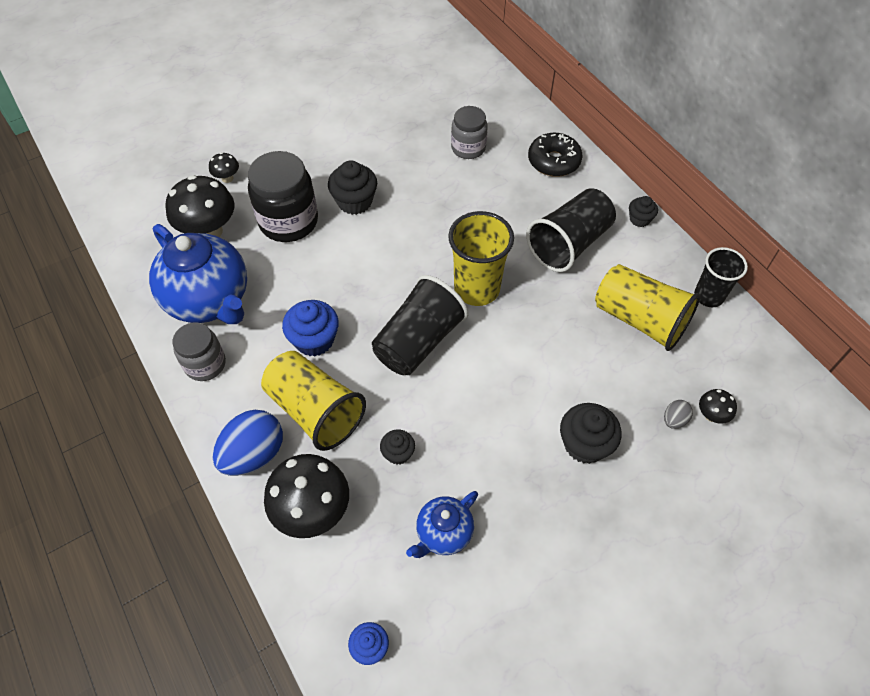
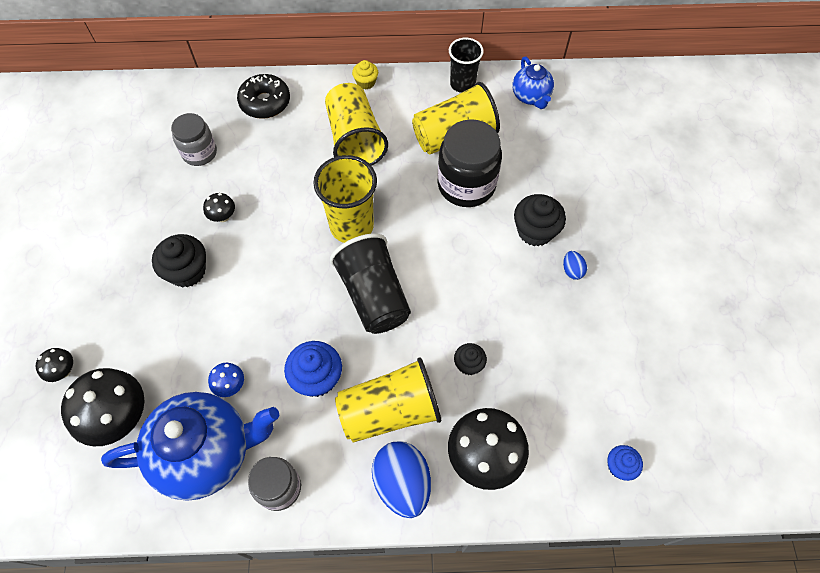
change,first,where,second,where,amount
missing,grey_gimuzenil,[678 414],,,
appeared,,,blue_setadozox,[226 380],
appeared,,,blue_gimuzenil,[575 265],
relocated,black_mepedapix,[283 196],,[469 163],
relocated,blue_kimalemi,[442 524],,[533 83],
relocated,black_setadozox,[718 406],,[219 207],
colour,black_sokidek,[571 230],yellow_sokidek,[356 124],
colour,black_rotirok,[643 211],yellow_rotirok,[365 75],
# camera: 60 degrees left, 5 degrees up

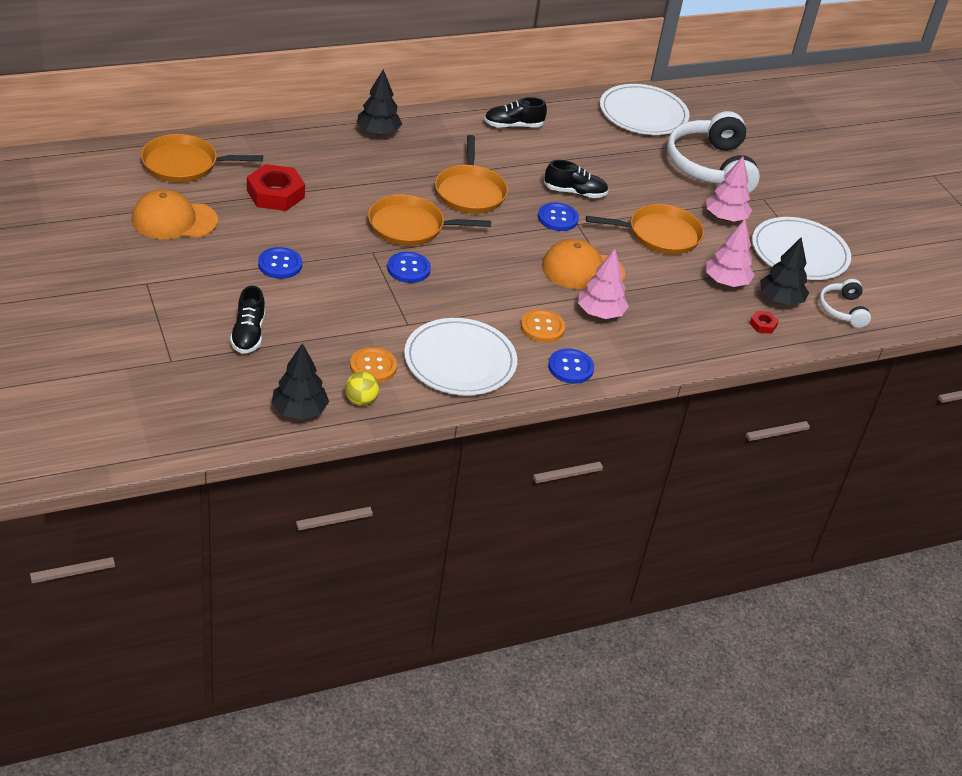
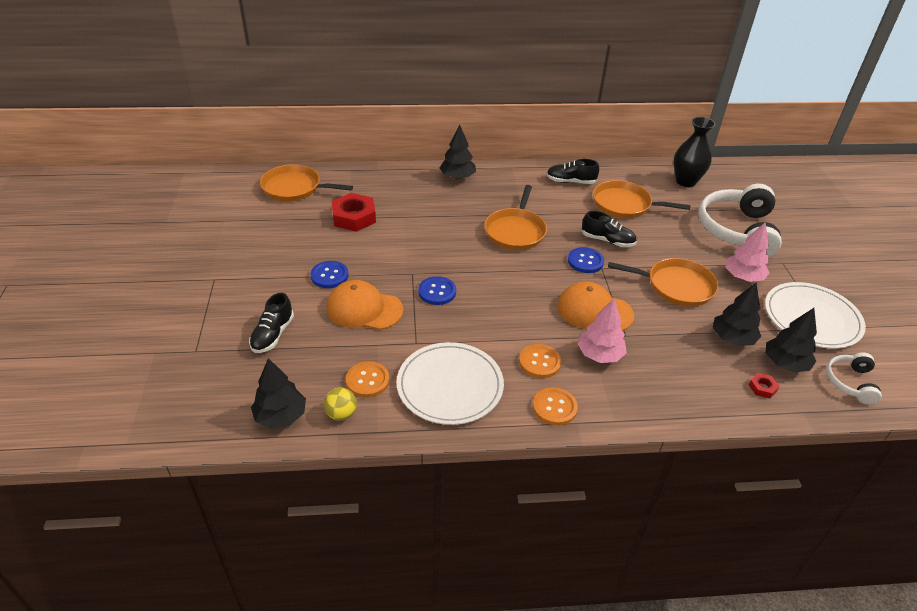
change,first,where,second,where,amount
relocated,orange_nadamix,[175 214],,[365 305],
relocated,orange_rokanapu,[429 220],,[642 199],
exchanged,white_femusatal,[645 109],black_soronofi,[694 152],
colour,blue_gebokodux,[571 366],orange_gebokodux,[555 406],
colour,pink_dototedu,[730 253],black_dototedu,[736 314],
# camera: 20 degrees right, 0 degrees up

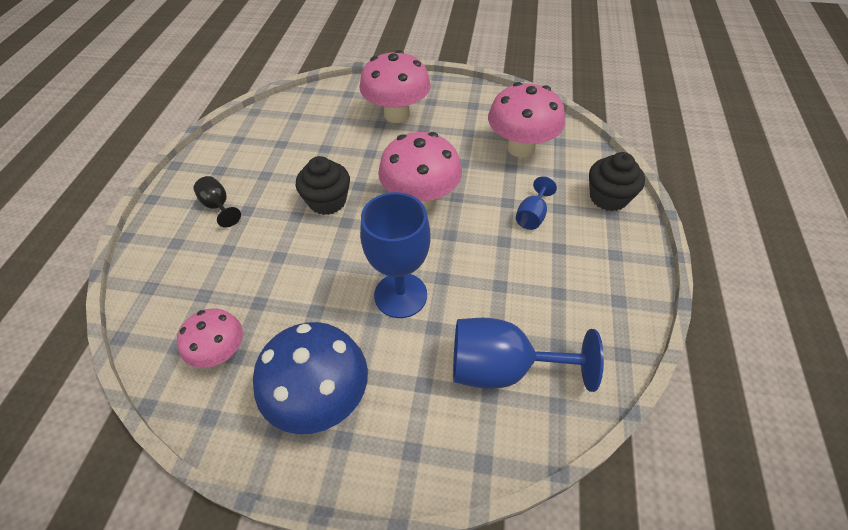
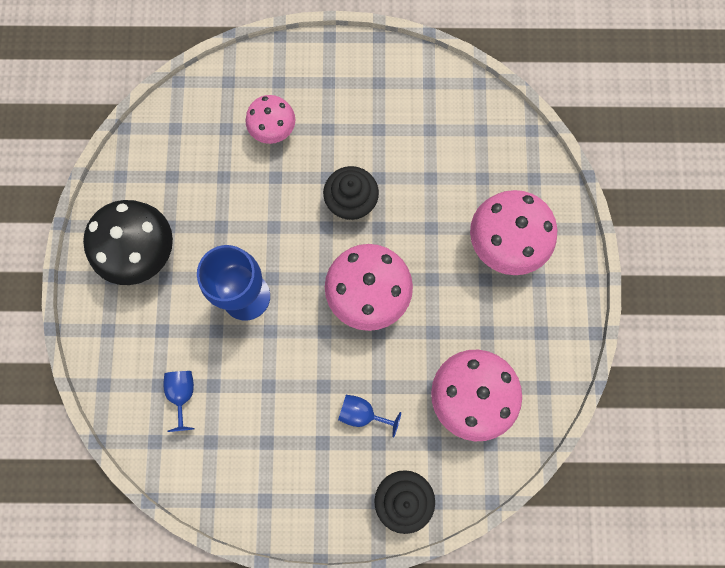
change,first,where,second,where,amount
missing,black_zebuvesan,[217 202],,,
relocated,pink_setadozox,[210 338],,[270 119],
colour,blue_setadozox,[310 378],black_setadozox,[128 242],
size,blue_zebuvesan,[528 355],,[178 401],x0.51
# camera: 80 degrees right, 25 degrees up

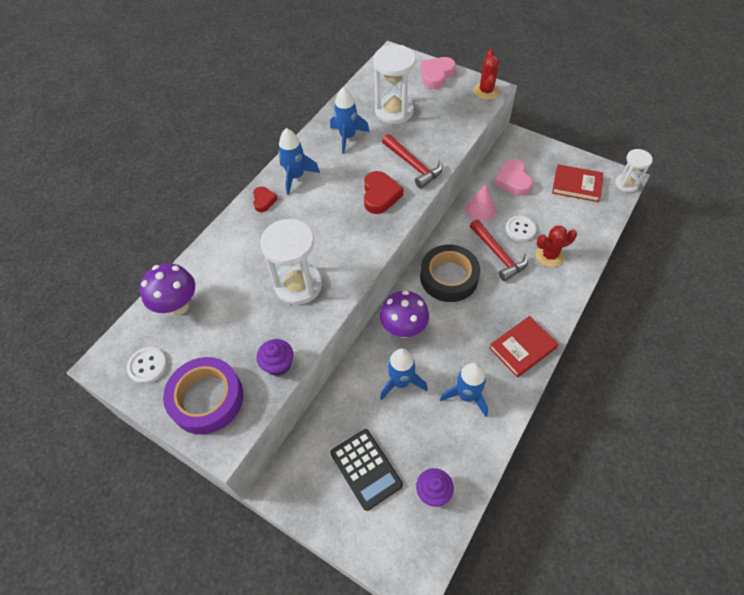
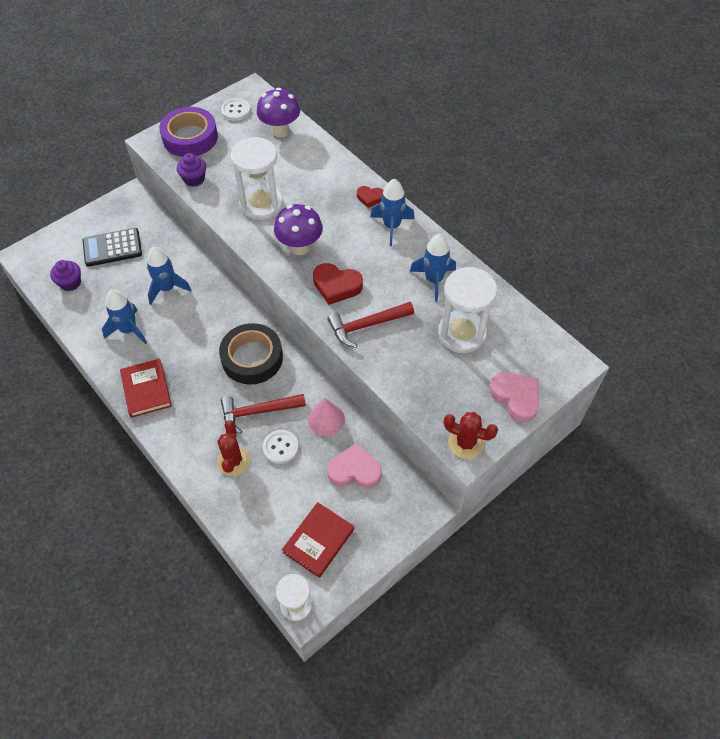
change,first,where,second,where,amount
relocated,purple_setadozox,[404 314],,[298 229],
# camera: 105 degrees right, 0 degrees up

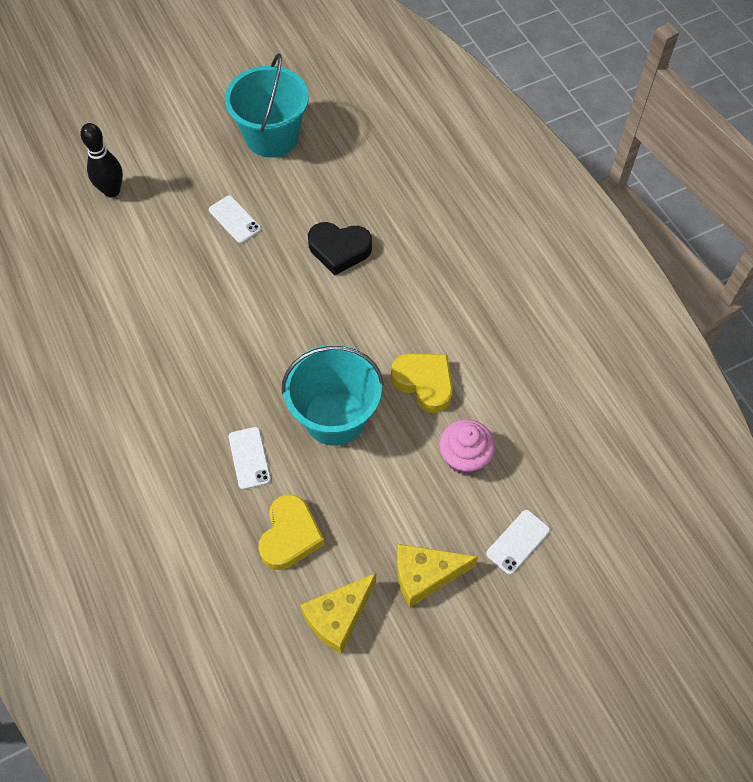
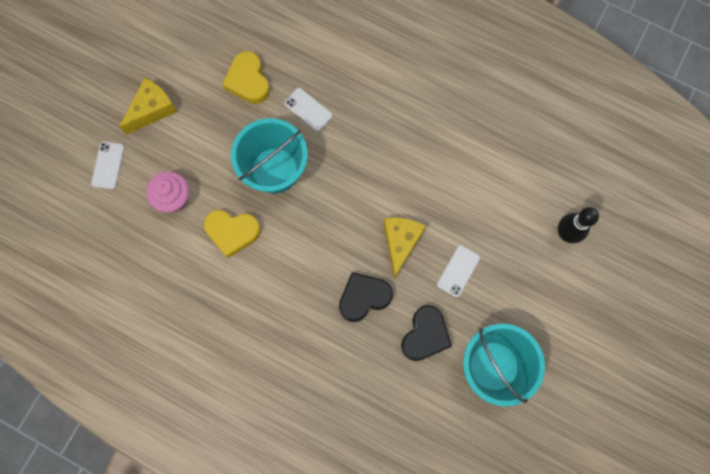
change,first,where,second,where,amount
appeared,,,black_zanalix,[426 333],
relocated,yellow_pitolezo,[338 613],,[405 248],
spun,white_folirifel,[235 219],,[458 271],75 degrees counterclockwise
# camera: 145 degrees right, 15 degrees up

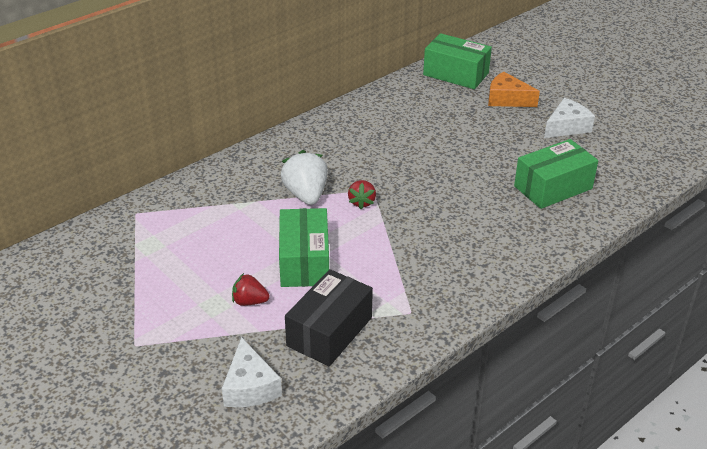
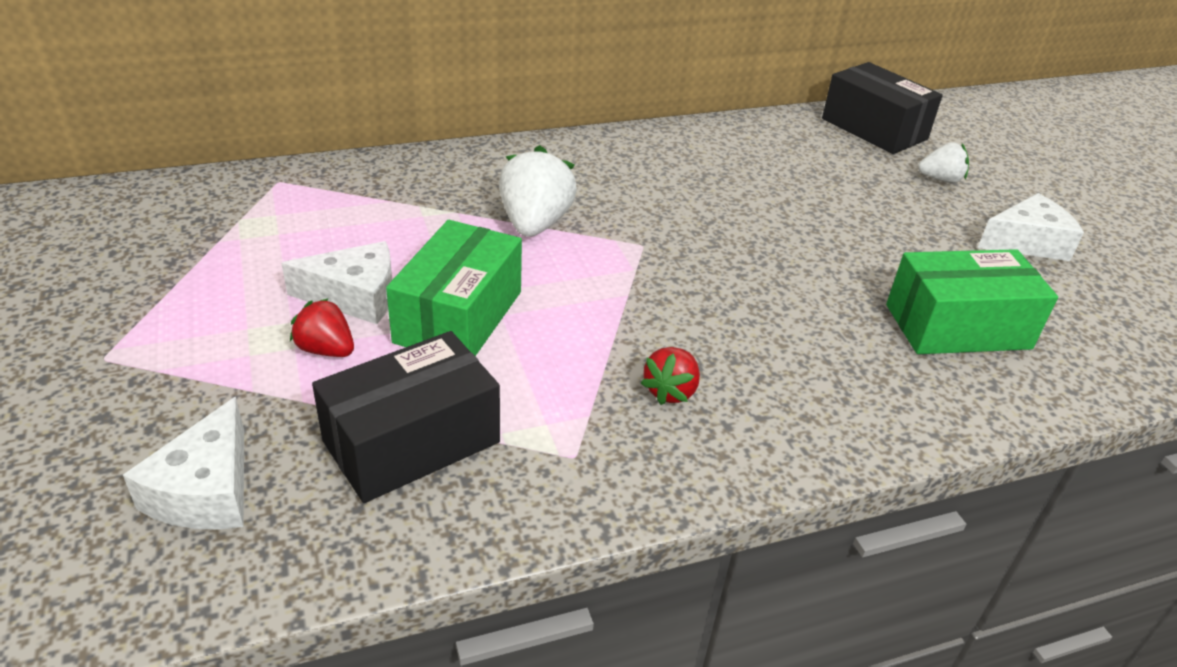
change,first,where,second,where,amount
appeared,,,white_pitolezo,[337 282],
relocated,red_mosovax,[362 194],,[670 376],
exchanged,orange_pitolezo,[514 89],white_mosovax,[943 162],
colour,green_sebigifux,[457 61],black_sebigifux,[882 108],
# camera: 20 degrees right, 0 degrees up

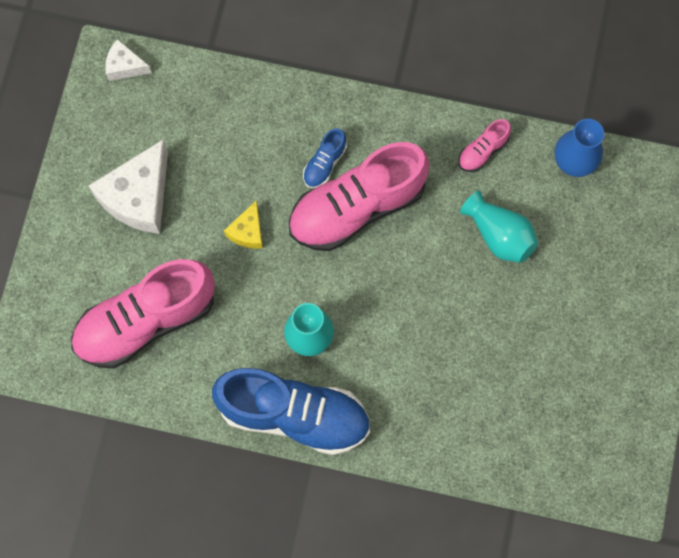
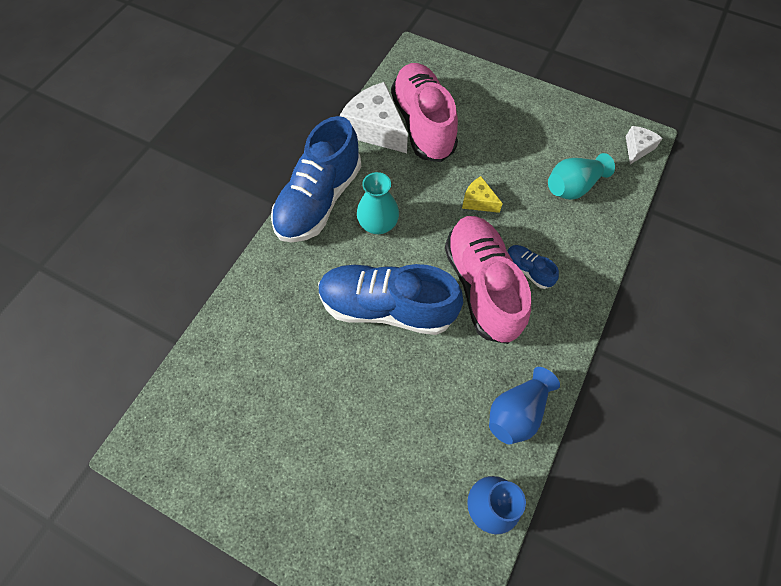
change,first,where,second,where,amount
appeared,,,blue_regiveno,[390 299],
relocated,white_pitolezo,[128 186],,[374 117],
relocated,turquoise_soronofi,[499 227],,[581 176],
exchanged,pink_regiveno,[484 145],blue_soronofi,[524 406],
# camera: 105 degrees right, 10 degrees down

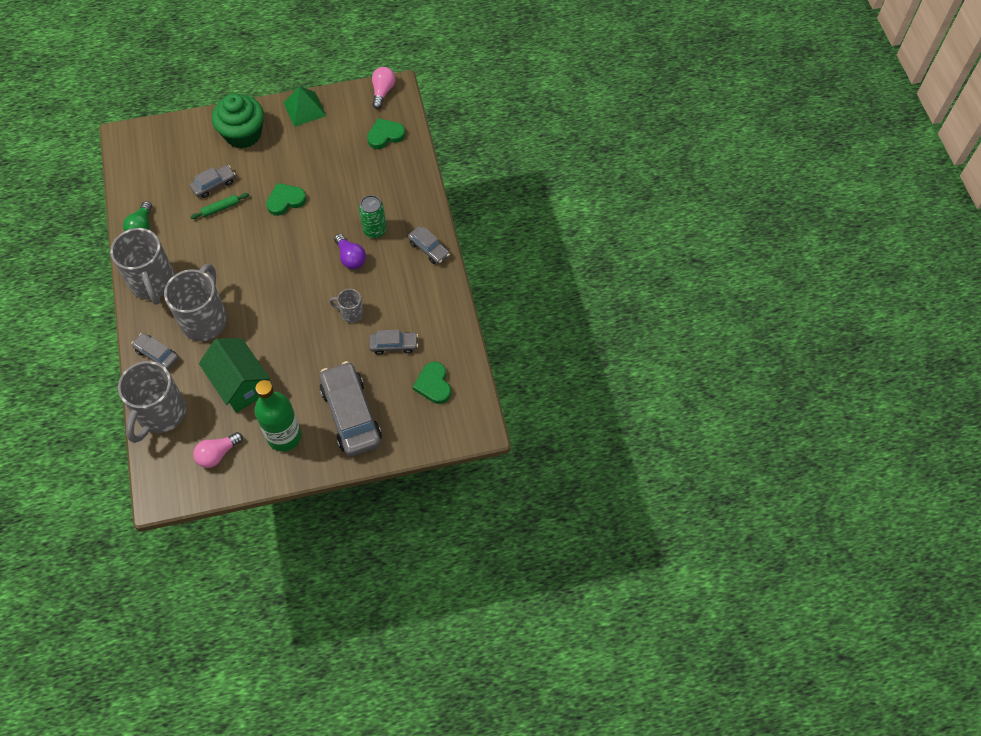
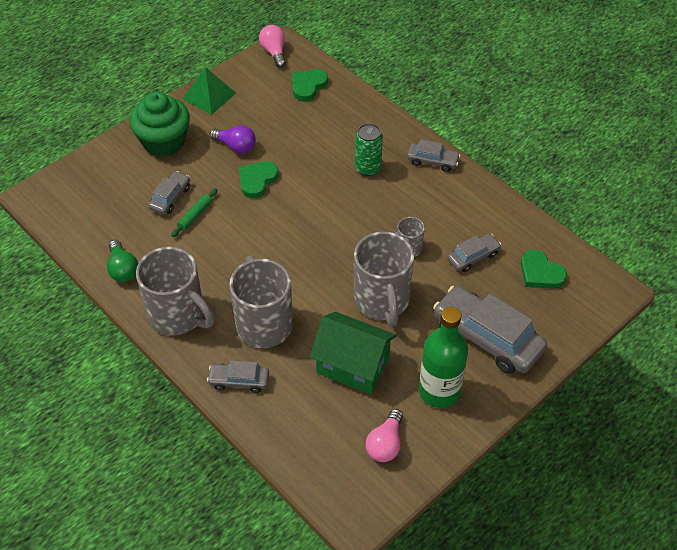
change,first,where,second,where,amount
relocated,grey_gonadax,[152 402],,[384 278],
relocated,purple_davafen,[350 251],,[232 139],
# camera: 30 degrees left, 10 degrees down

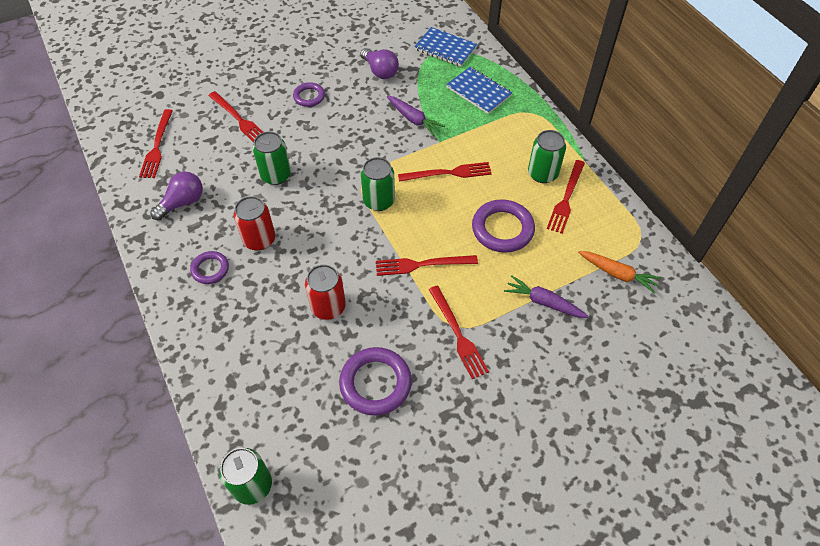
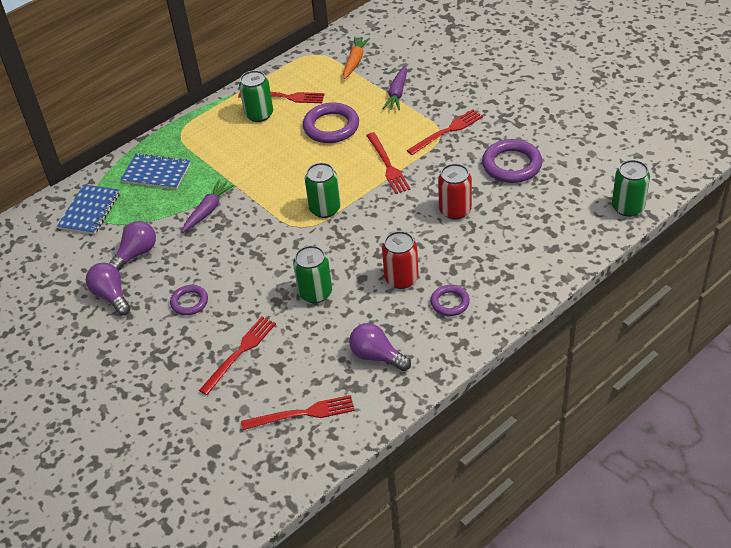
change,first,where,second,where,amount
missing,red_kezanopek,[445 172],,,
appeared,,,purple_davafen,[108 289],
spun,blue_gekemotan,[479 90],,[156 171],75 degrees clockwise
# camera: 100 degrees left, 10 degrees down

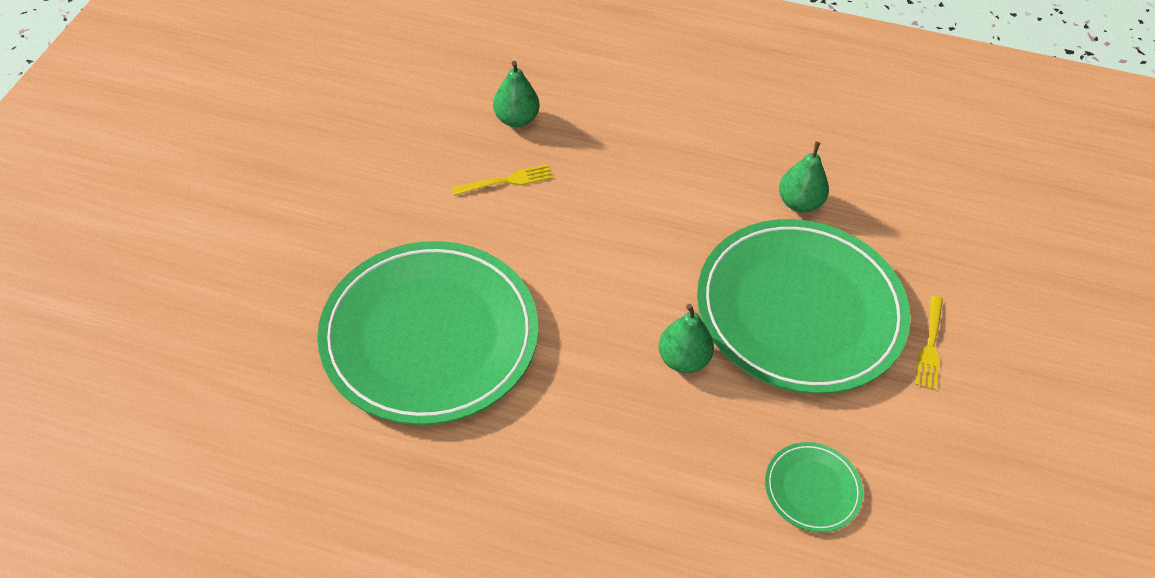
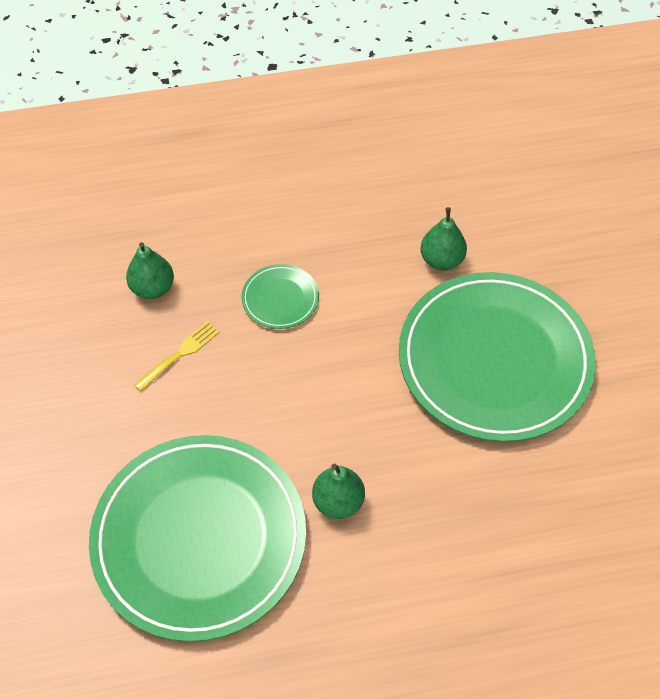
change,first,where,second,where,amount
missing,yellow_kezanopek,[929 343],,,
relocated,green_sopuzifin,[686 338],,[338 491],
relocated,green_femusatal,[814 487],,[280 296],
# camera: 25 degrees left, 5 degrees up

